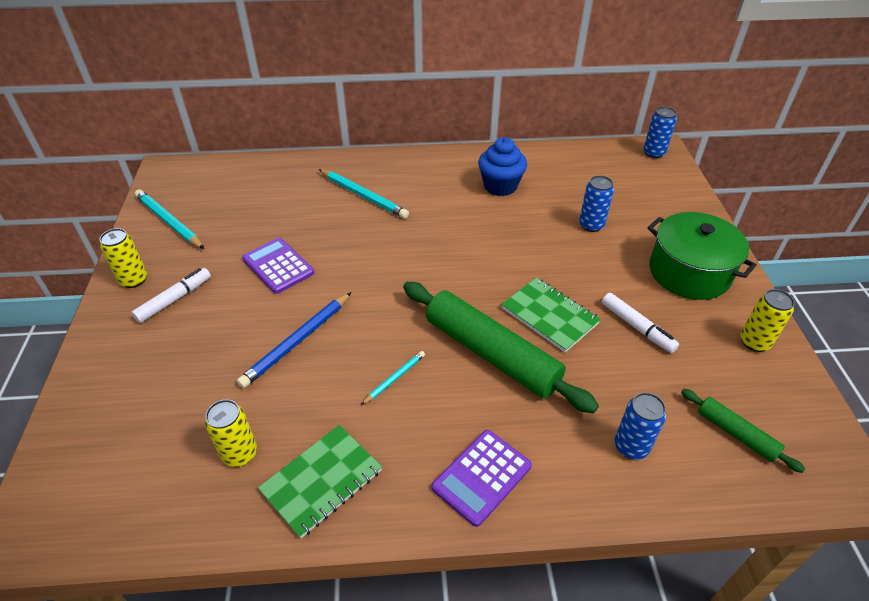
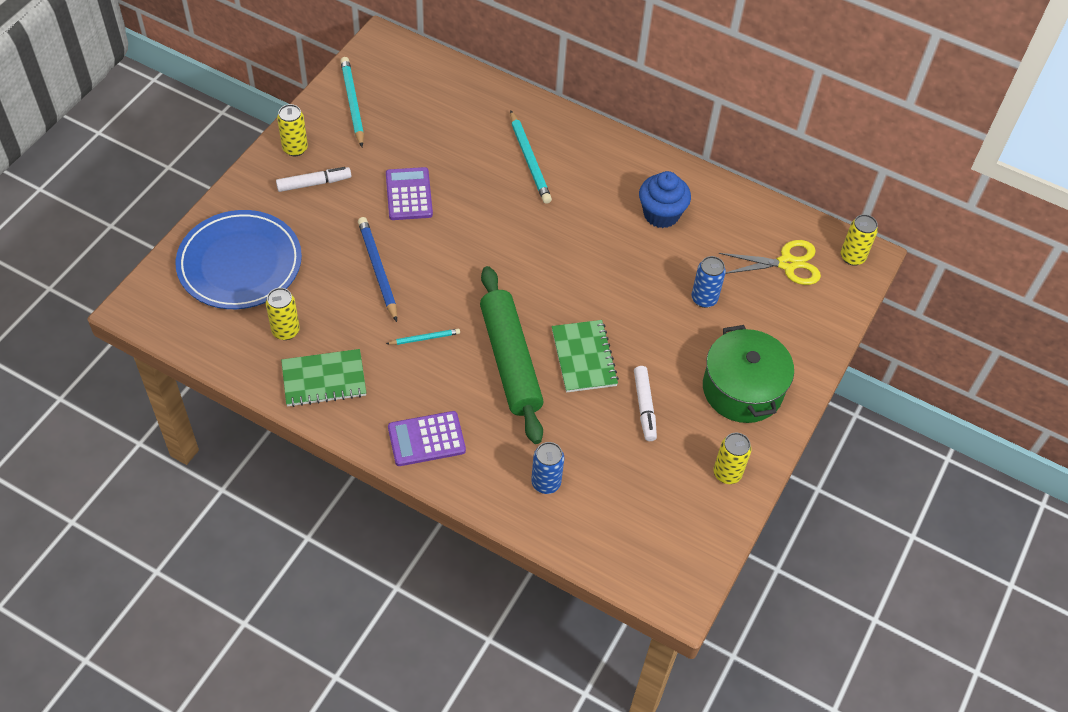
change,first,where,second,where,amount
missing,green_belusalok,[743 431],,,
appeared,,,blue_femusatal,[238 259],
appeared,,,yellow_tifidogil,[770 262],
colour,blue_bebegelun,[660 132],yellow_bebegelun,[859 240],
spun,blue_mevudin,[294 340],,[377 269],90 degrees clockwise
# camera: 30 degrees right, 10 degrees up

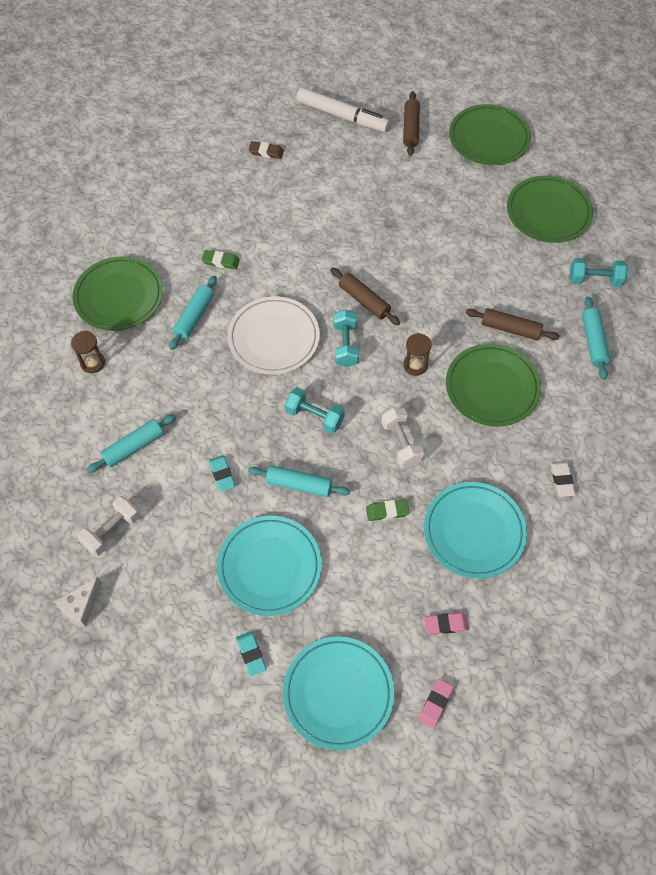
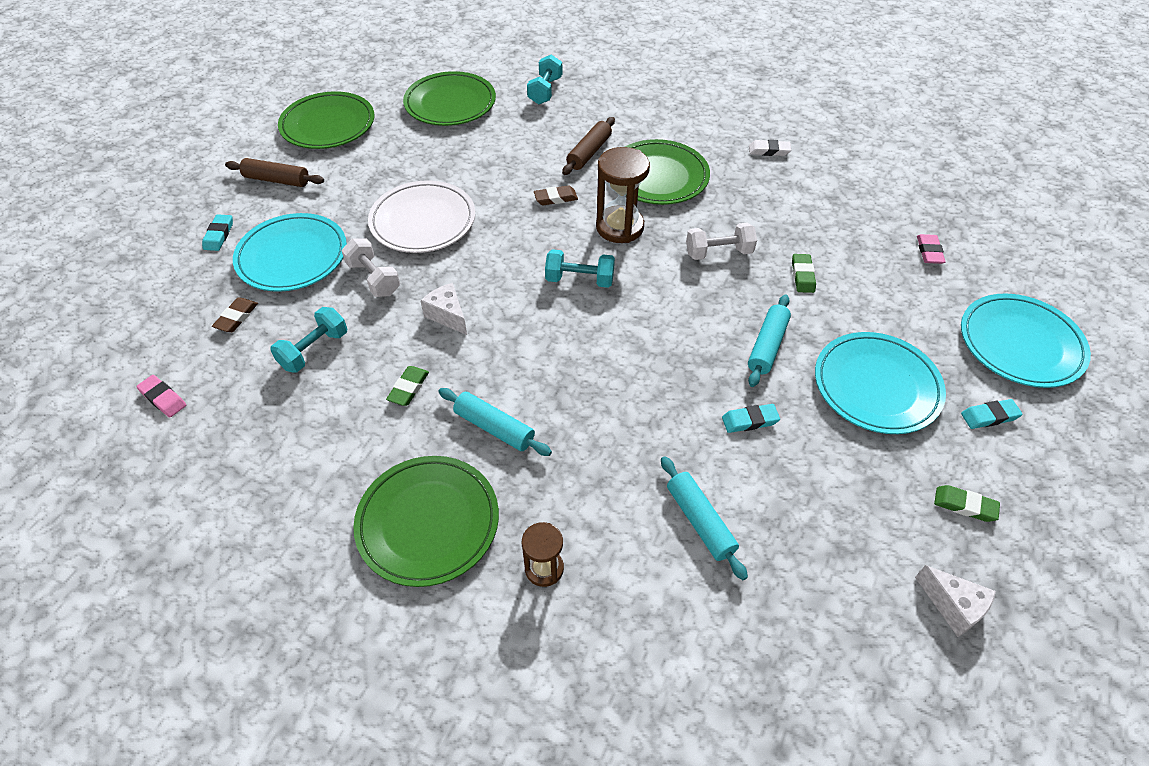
change,first,where,second,where,amount
missing,brown_belusalok,[365 296],,,
missing,turquoise_belusalok,[596 338],,,
appeared,,,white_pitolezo,[443 309],
appeared,,,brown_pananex,[556 195],
appeared,,,green_pananex,[967 503],
relocated,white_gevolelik,[108 526],,[371 267],
relocated,white_femusatal,[273 335],,[421 216],
relocated,turquoise_gevolelik,[315 410],,[308 340],
relocated,pink_pananex,[436 704],,[161 396],
relocated,turquoise_femusatal,[475 530],,[290 252],
exchanged,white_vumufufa,[343 109],turquoise_pananex,[217 232],
size,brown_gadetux,[417 354],,[623 195],x1.71
# camera: 80 degrees left, 10 degrees down

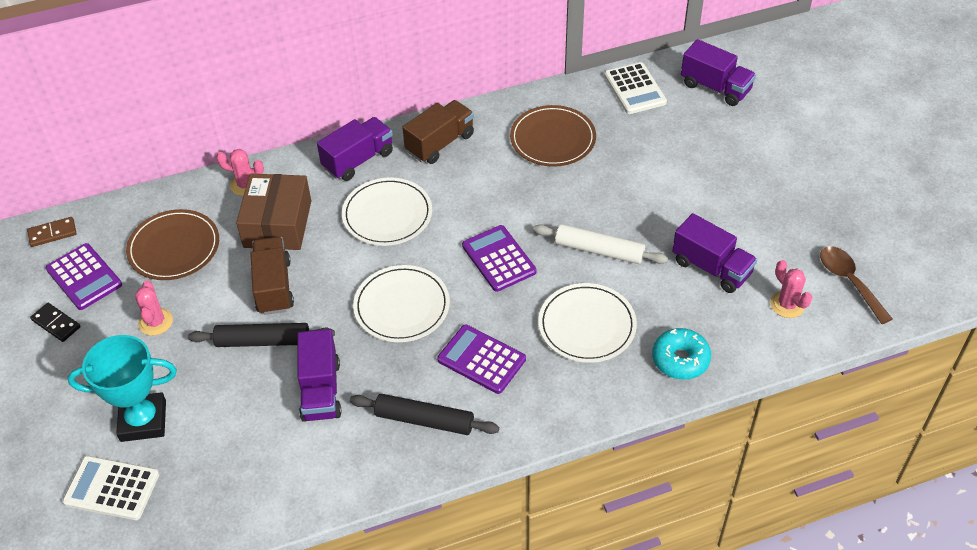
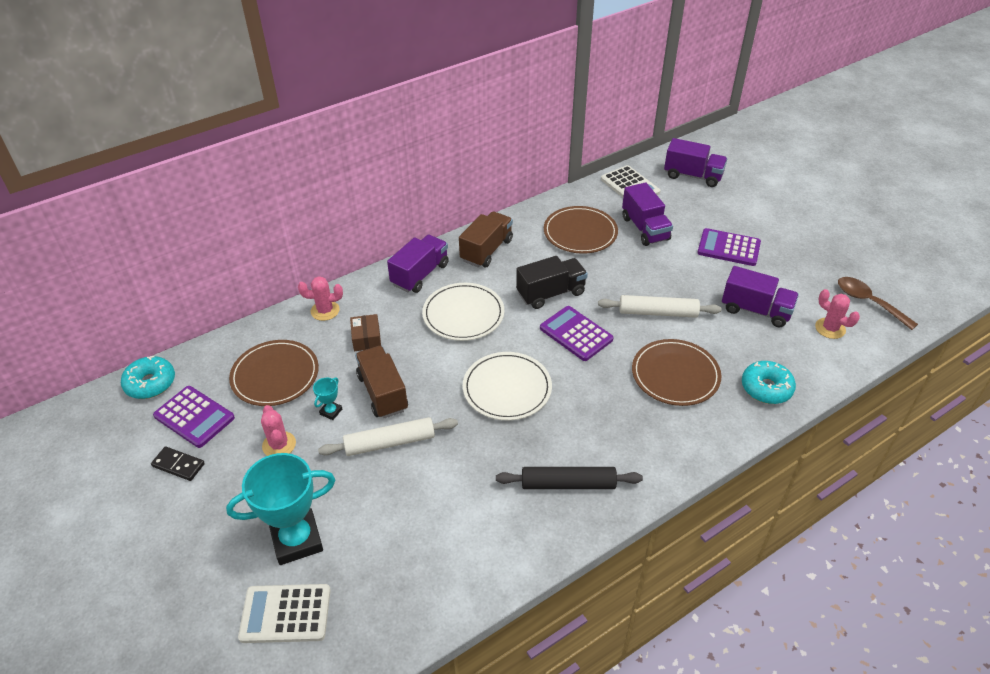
change,first,where,second,where,amount
appeared,,,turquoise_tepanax,[327 398],
appeared,,,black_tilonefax,[552 282],
relocated,purple_tilonefax,[319 375],,[647 214],
relocated,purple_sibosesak,[481 359],,[729 247],
exchanged,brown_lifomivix,[51 232],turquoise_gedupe,[148 377],
colour,black_belusalok,[261 335],white_belusalok,[388 436],
colour,white_femusatal,[587 323],brown_femusatal,[676 372],
size,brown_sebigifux,[273 212],,[365 332],x0.51
# camera: 15 degrees left, 5 degrees down

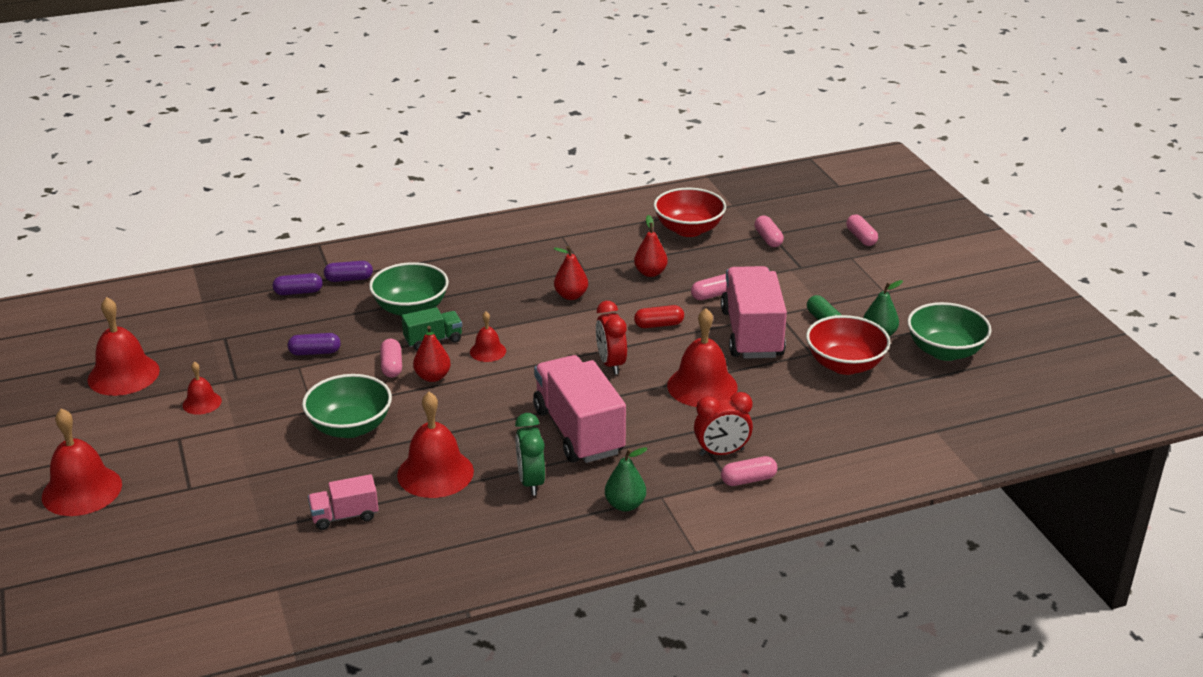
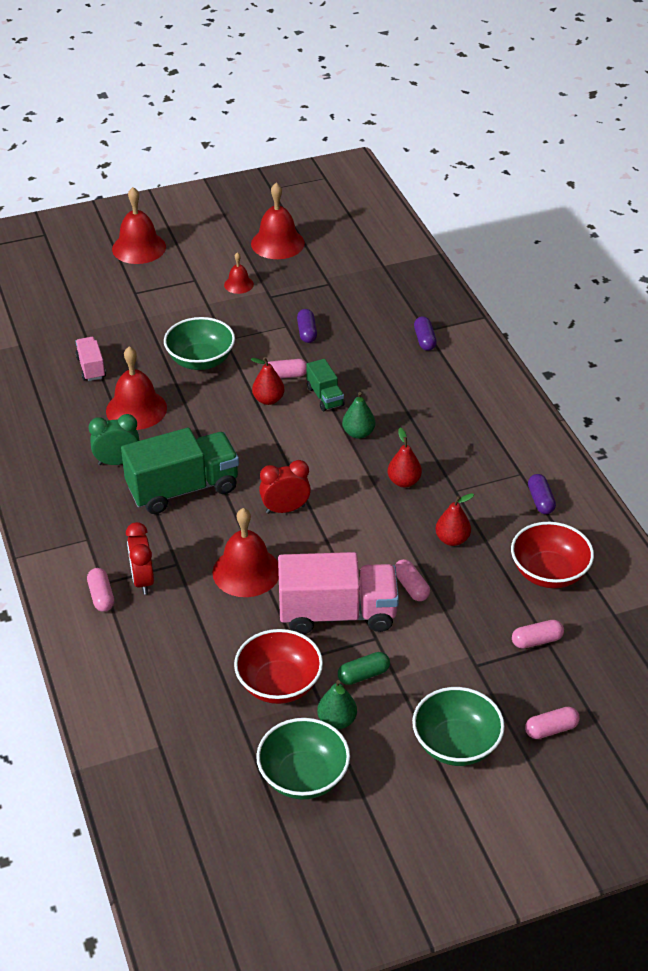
change,first,where,second,where,amount
missing,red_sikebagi,[488 337],,,
missing,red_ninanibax,[659 316],,,
relocated,purple_ninanibax,[298 284],,[542 494],
relocated,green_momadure,[409 289],,[458 726],
relocated,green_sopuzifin,[626 479],,[358 415],
colour,pink_tilonefax,[579 409],green_tilonefax,[180 471],
# camera: 90 degrees right, 10 degrees up

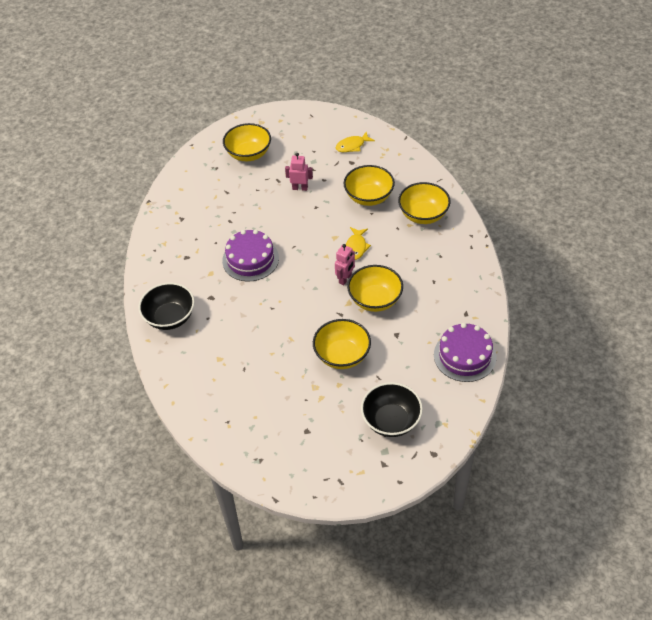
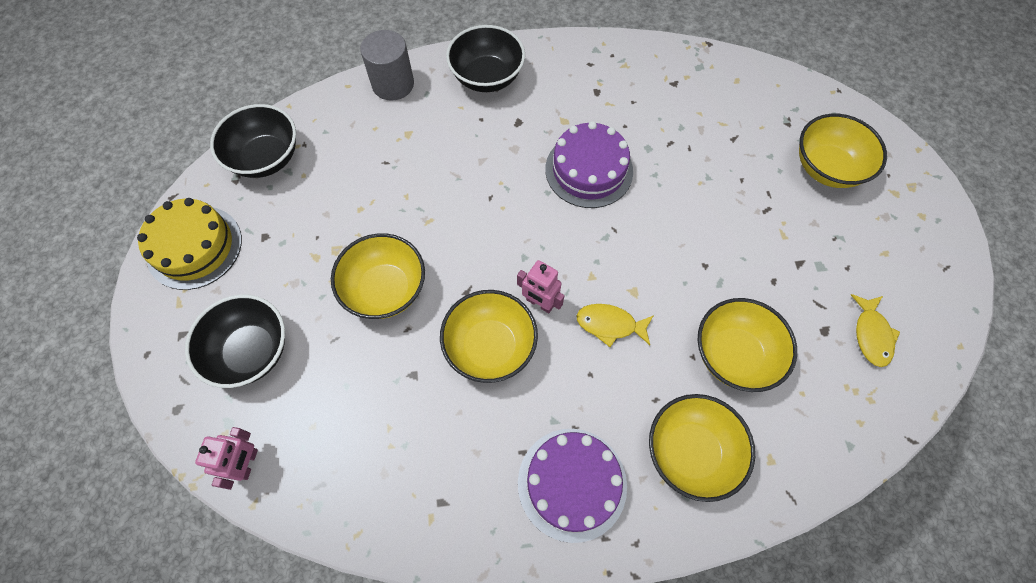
change,first,where,second,where,amount
appeared,,,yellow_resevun,[189 244],
appeared,,,black_momadure,[253 141],
appeared,,,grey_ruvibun,[387 65],
relocated,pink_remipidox,[299 172],,[226 458],
relocated,purple_resevun,[465 352],,[572 486],
spun,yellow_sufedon,[355 142],,[875 330],150 degrees counterclockwise
# camera: 90 degrees right, 15 degrees up

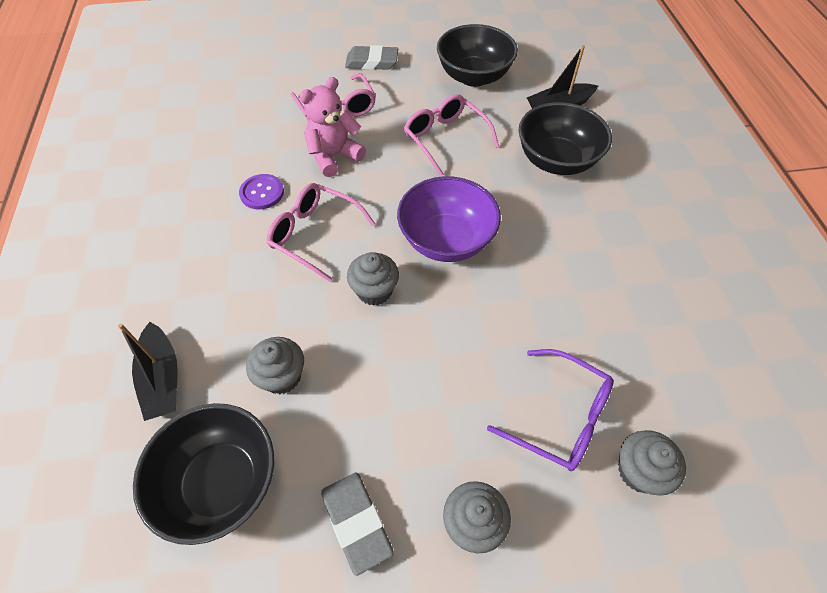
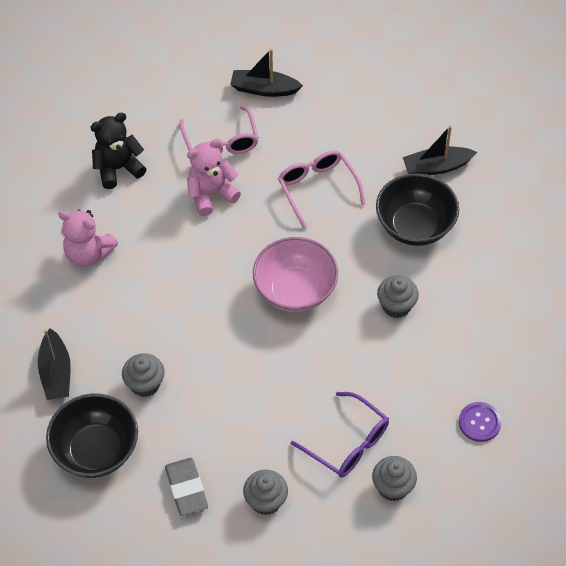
change,first,where,second,where,amount
missing,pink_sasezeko,[321 232],,,
missing,black_momadure,[477 55],,,
appeared,,,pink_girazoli,[88 238],
appeared,,,black_girazoli,[118 151],
relocated,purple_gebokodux,[261 192],,[480 422],
relocated,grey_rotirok,[373 279],,[398 297],
exchanged,grey_pananex,[371 57],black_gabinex,[266 73],
colour,purple_momadure,[449 219],pink_momadure,[295 274],
# camera: 10 degrees right, 0 degrees up

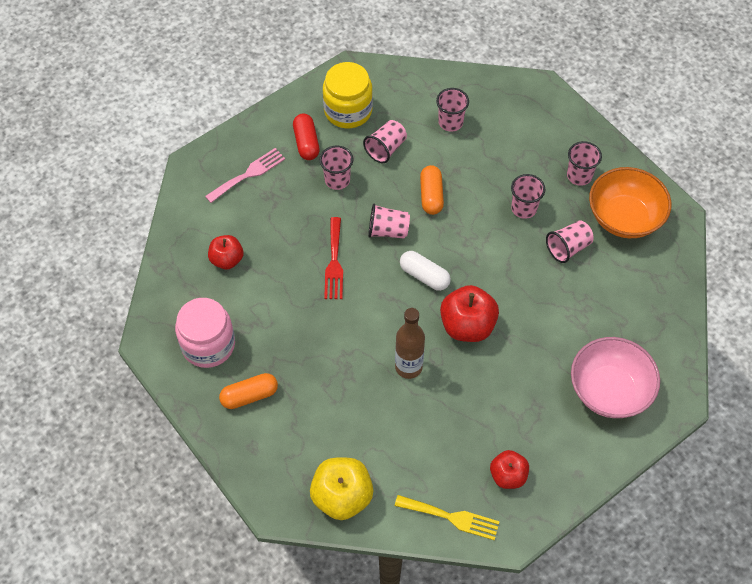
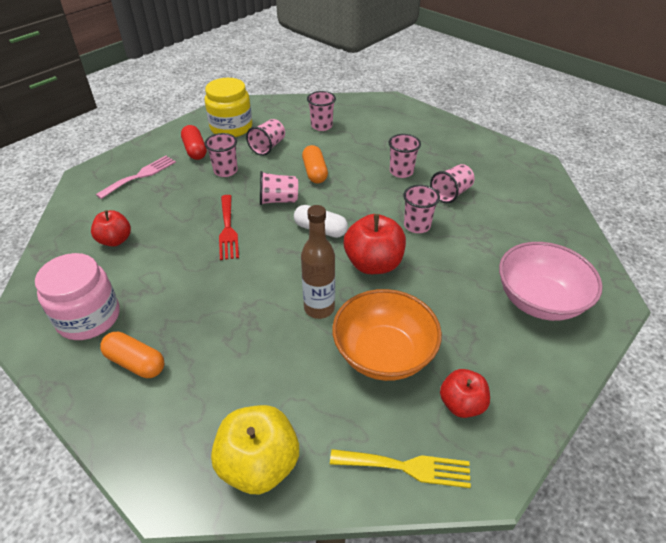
change,first,where,second,where,amount
relocated,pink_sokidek,[584 163],,[421 209],
relocated,orange_momadure,[630 202],,[387 335],
spun,orange_ninanibax,[248 391],,[132 354],60 degrees clockwise
# camera: 10 degrees left, 15 degrees down

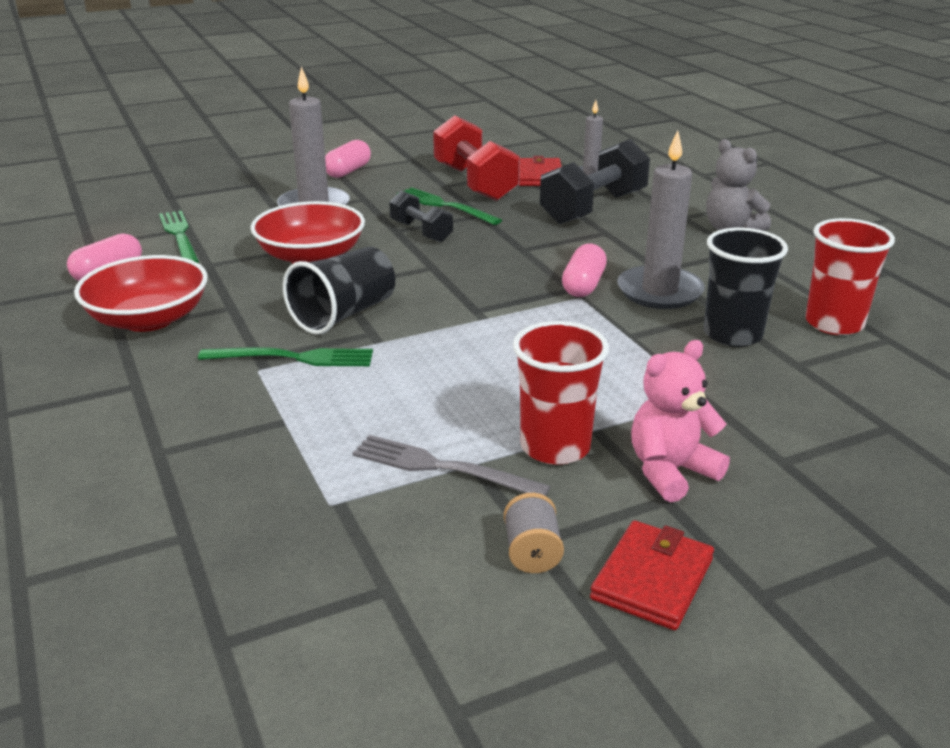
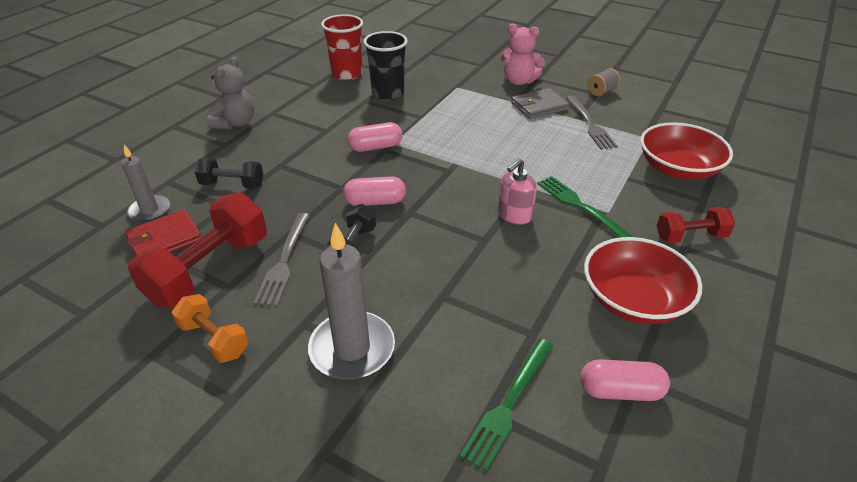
change,first,where,second,where,amount
missing,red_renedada,[652 575],,,
missing,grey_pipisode,[661 219],,,
appeared,,,orange_gevolelik,[209 328],
appeared,,,red_gevolelik,[696 225],
relocated,red_momadure,[308 232],,[686 151],
relocated,pink_ninanibax,[348 159],,[374 191],
exchanged,black_sokidek,[339 291],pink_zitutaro,[517 191],
exchanged,red_sokidek,[561 393],grey_renedada,[540 103],
colour,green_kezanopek,[449 206],grey_kezanopek,[282 259],
size,black_gevolelik,[595 181],,[229 173],x0.56
# camera: 125 degrees left, 10 degrees up

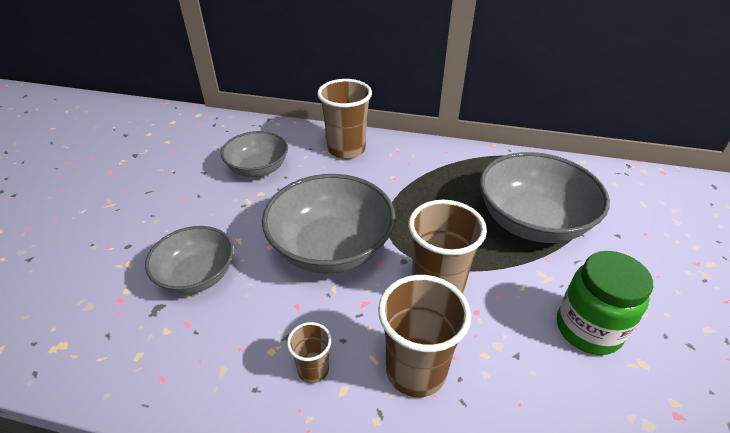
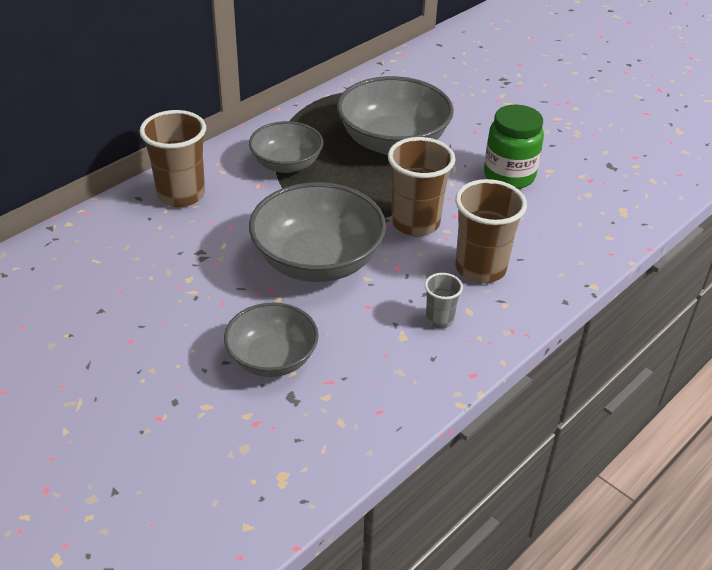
change,first,where,second,where,amount
relocated,grey_momadure,[254 154],,[286 147],
colour,brown_sokidek,[309 352],grey_sokidek,[444 301],
# camera: 60 degrees left, 0 degrees up

